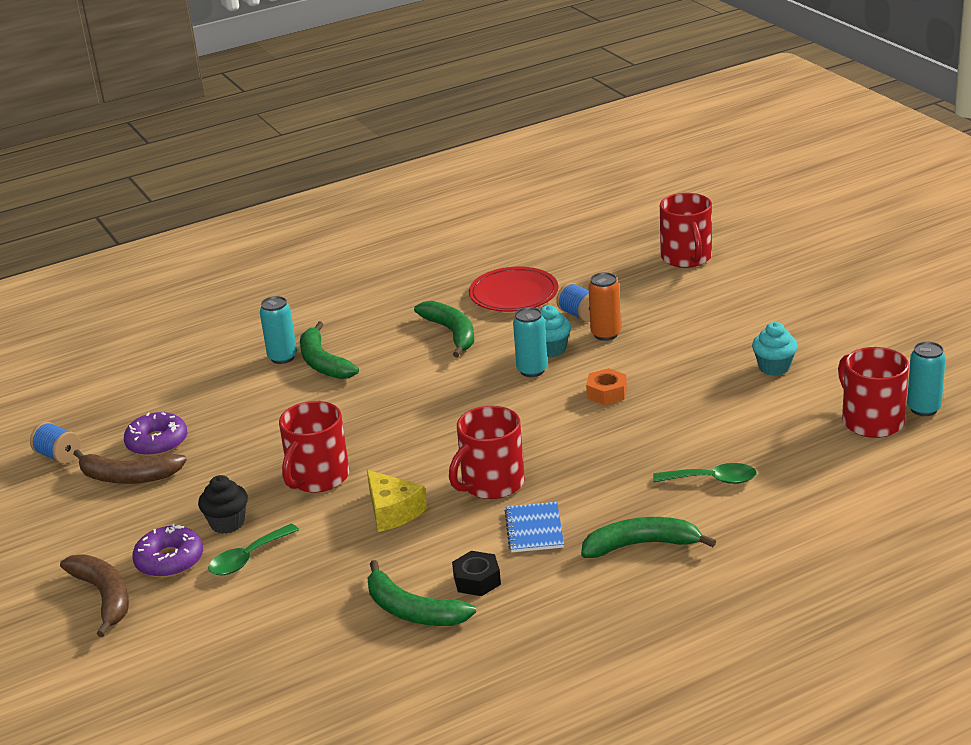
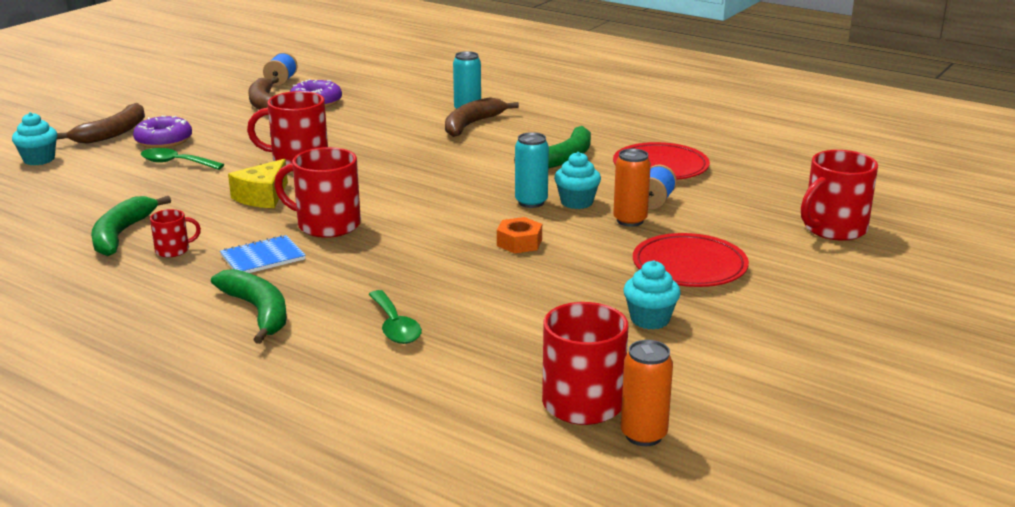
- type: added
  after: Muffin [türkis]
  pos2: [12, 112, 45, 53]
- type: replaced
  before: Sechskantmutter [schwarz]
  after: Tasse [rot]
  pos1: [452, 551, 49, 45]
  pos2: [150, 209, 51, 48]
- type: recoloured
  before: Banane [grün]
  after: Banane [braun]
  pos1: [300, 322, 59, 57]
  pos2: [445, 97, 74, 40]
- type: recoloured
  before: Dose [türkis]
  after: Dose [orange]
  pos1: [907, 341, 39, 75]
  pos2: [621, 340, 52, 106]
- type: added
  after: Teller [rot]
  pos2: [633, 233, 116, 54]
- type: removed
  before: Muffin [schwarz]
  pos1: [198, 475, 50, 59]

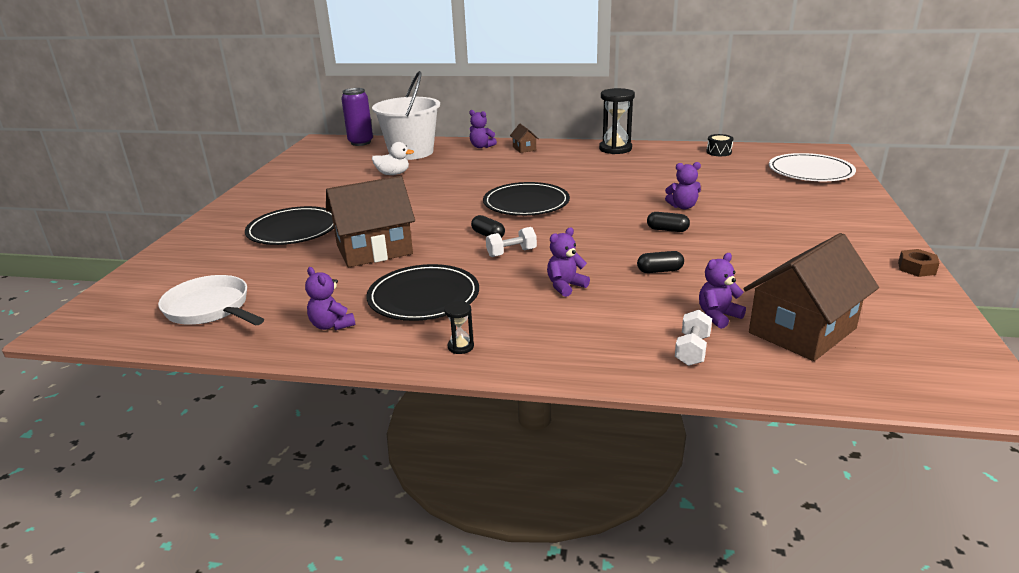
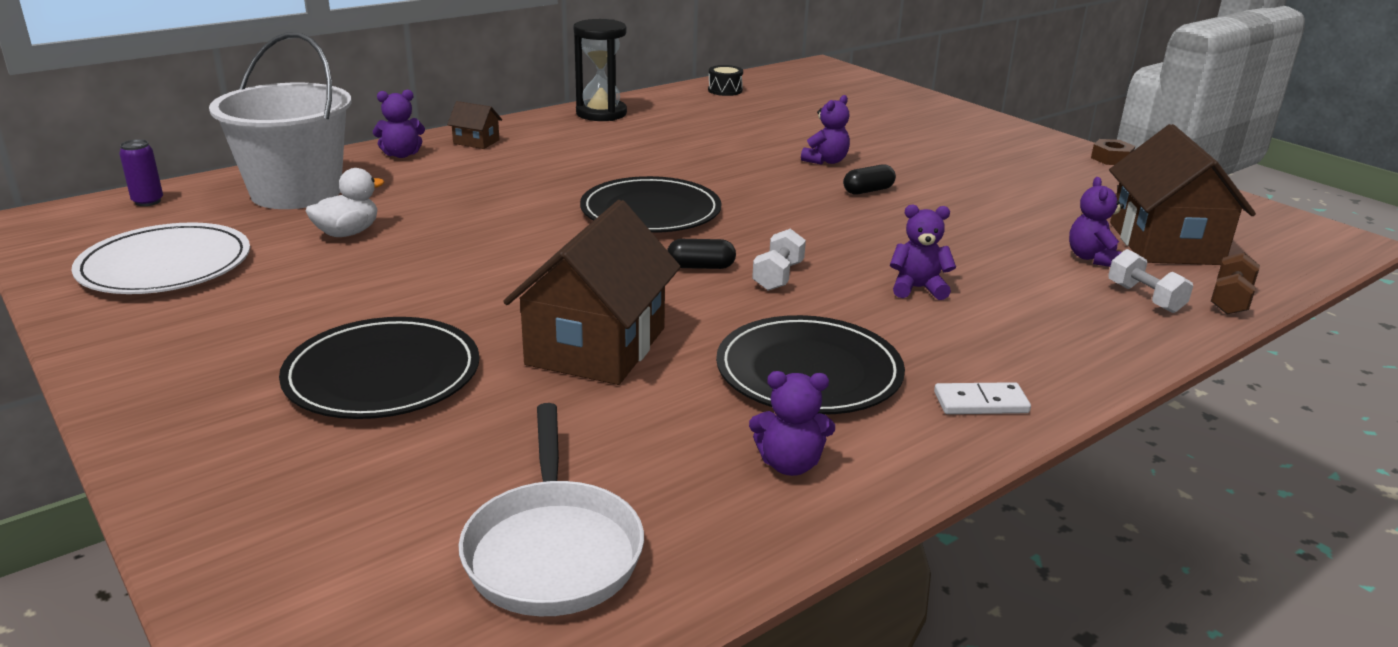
- type: moved
  before: Teller [weiß]
  pos1: [769, 153, 87, 28]
  pos2: [71, 222, 179, 72]
- type: resized
  before: Dose [lila]
  pos1: [341, 88, 32, 58]
  pos2: [119, 139, 44, 67]
  scale: 0.55
- type: turned
  before: Pfanne [weiß]
  pos1: [158, 275, 106, 50]
  pos2: [458, 403, 186, 213]
  turn: -90
- type: turned
  before: Teddybär [lila]
  pos1: [547, 227, 43, 70]
  pos2: [890, 204, 66, 96]
  turn: 90
- type: replaced
  before: Sanduhr [schwarz]
  after: Dominostein [weiß]
  pos1: [444, 301, 30, 53]
  pos2: [934, 382, 97, 32]
- type: added
  after: Hantel [braun]
  pos2: [1211, 253, 49, 62]
- type: removed
  before: Kapsel [schwarz]
  pos1: [637, 251, 47, 22]

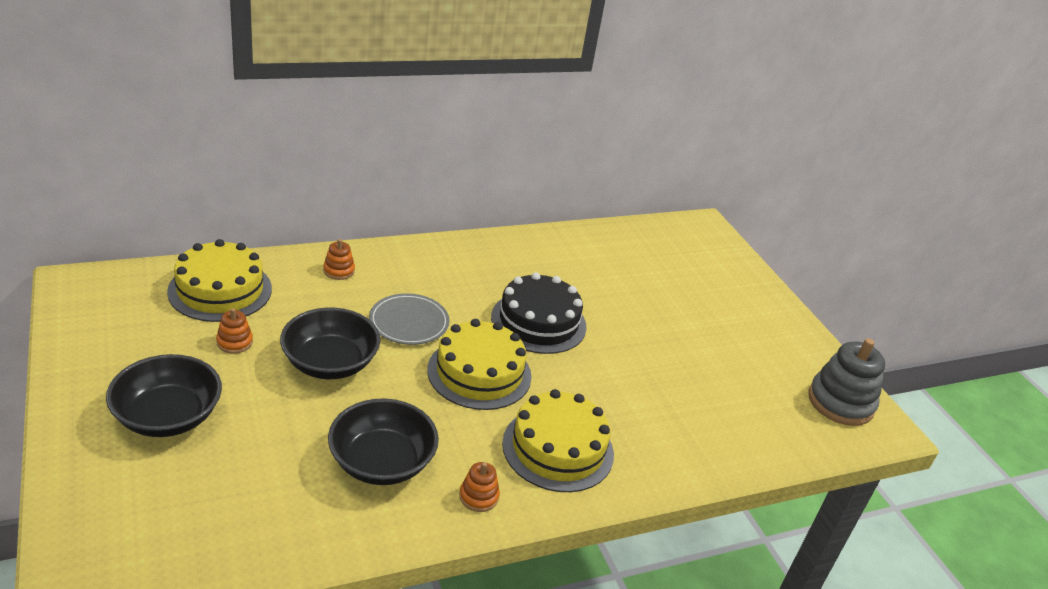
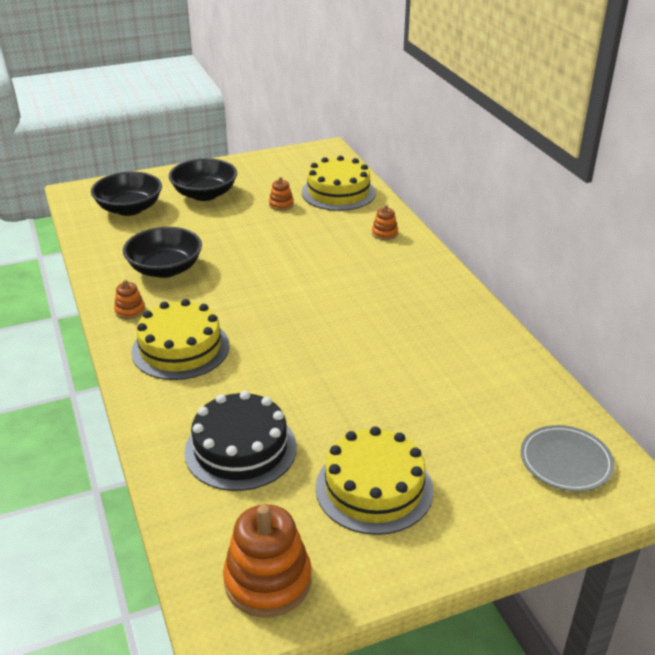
- type: moved
  before: Schüssel [schwarz]
  pos1: [280, 308, 100, 71]
  pos2: [91, 172, 71, 44]
- type: moved
  before: Kuchen [schwarz]
  pos1: [491, 272, 96, 82]
  pos2: [184, 391, 113, 100]
- type: recoloured
  before: Stapelspielzeug [grau]
  after: Stapelspielzeug [orange]
  pos1: [808, 338, 77, 88]
  pos2: [223, 504, 88, 113]
- type: moved
  before: Kuchen [gelb]
  pos1: [427, 319, 105, 91]
  pos2: [315, 426, 118, 109]
- type: moved
  before: Teller [grau]
  pos1: [369, 293, 80, 52]
  pos2: [521, 425, 93, 66]

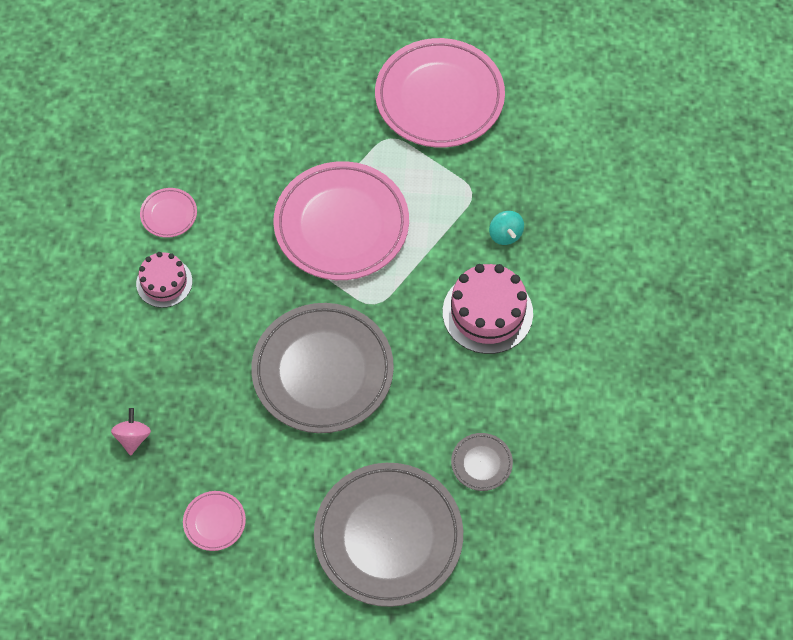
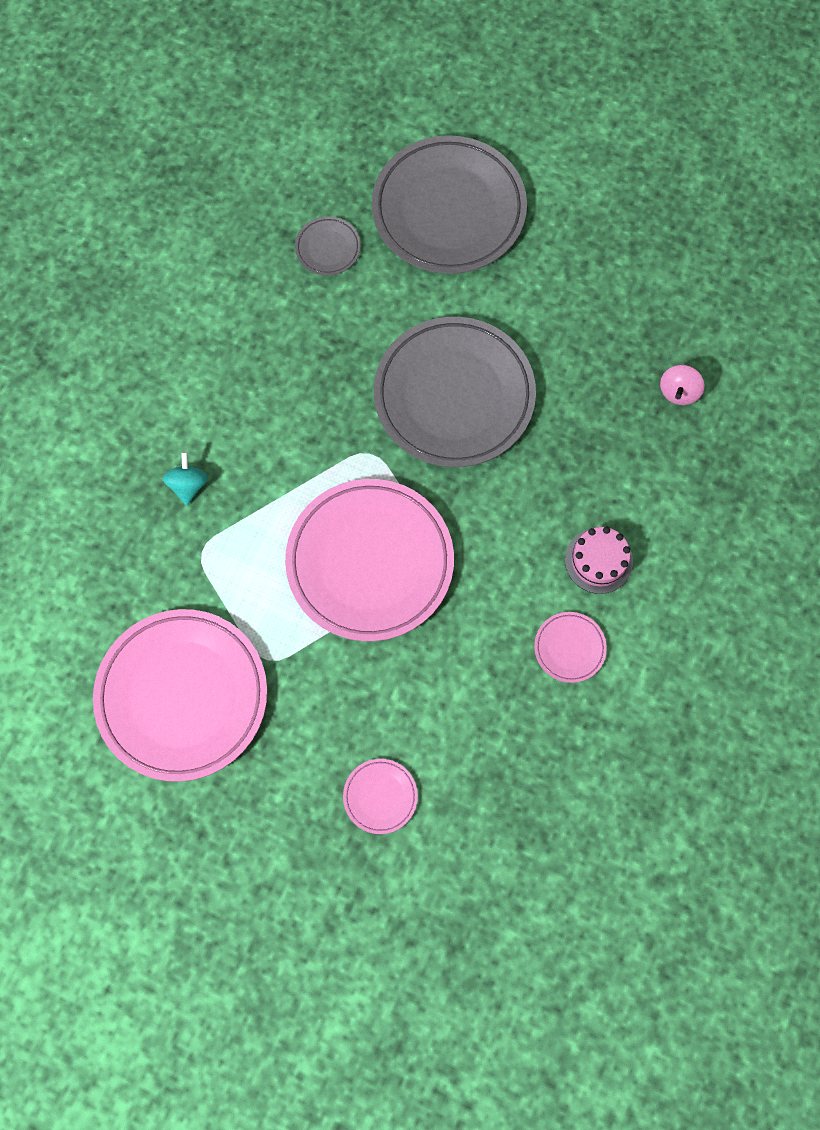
- type: moved
  before: Teller [rosa]
  pos1: [183, 491, 63, 60]
  pos2: [343, 759, 75, 75]
- type: removed
  before: Kuchen [rosa]
  pos1: [443, 264, 90, 90]

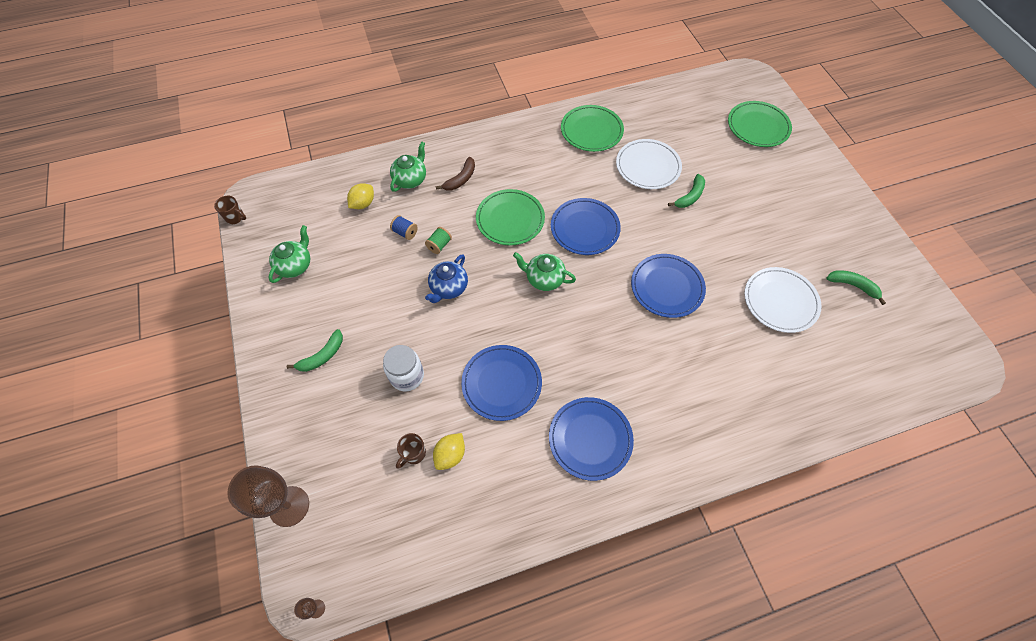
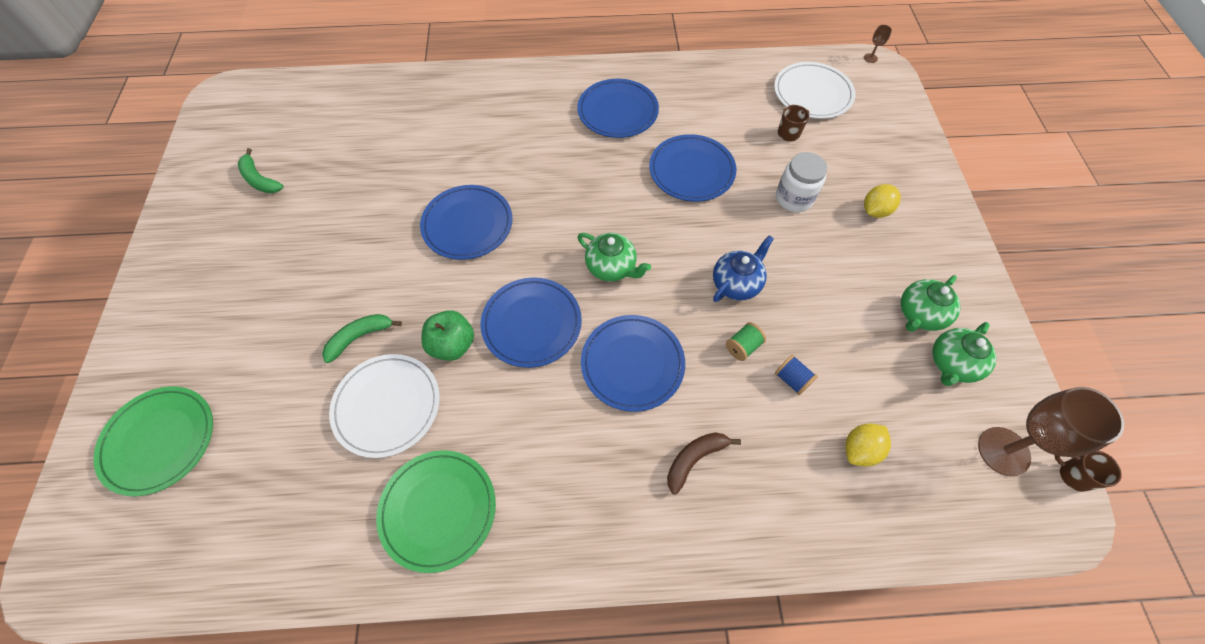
- type: added
  after: Apfel [grün]
  pos2: [421, 310, 53, 51]
- type: recoloured
  before: Teller [grün]
  after: Teller [blau]
  pos1: [476, 189, 69, 56]
  pos2: [581, 315, 104, 97]
- type: moved
  before: Teller [weiß]
  pos1: [744, 267, 77, 66]
  pos2: [774, 62, 82, 57]
- type: moved
  before: Zitrone [gelb]
  pos1: [433, 433, 32, 37]
  pos2: [864, 184, 37, 34]
- type: moved
  before: Teekanne [grün]
  pos1: [390, 141, 36, 51]
  pos2: [901, 275, 60, 57]
- type: moved
  before: Kelch [braun]
  pos1: [227, 465, 82, 62]
  pos2: [978, 387, 146, 89]
- type: removed
  before: Banane [grün]
  pos1: [287, 329, 56, 43]

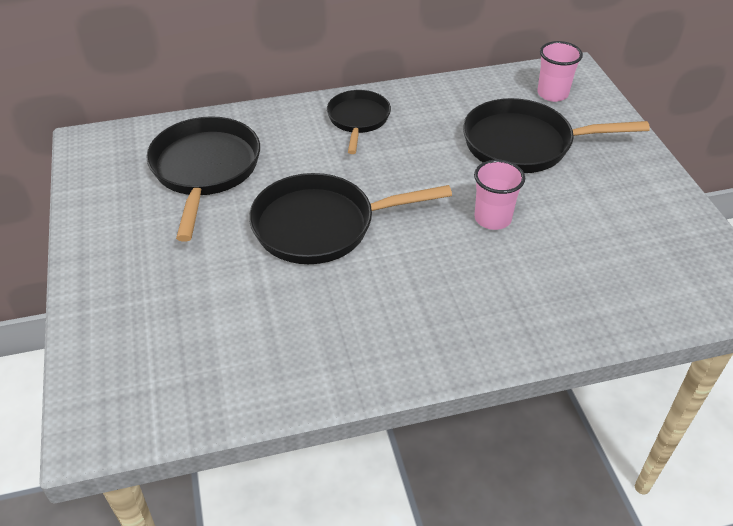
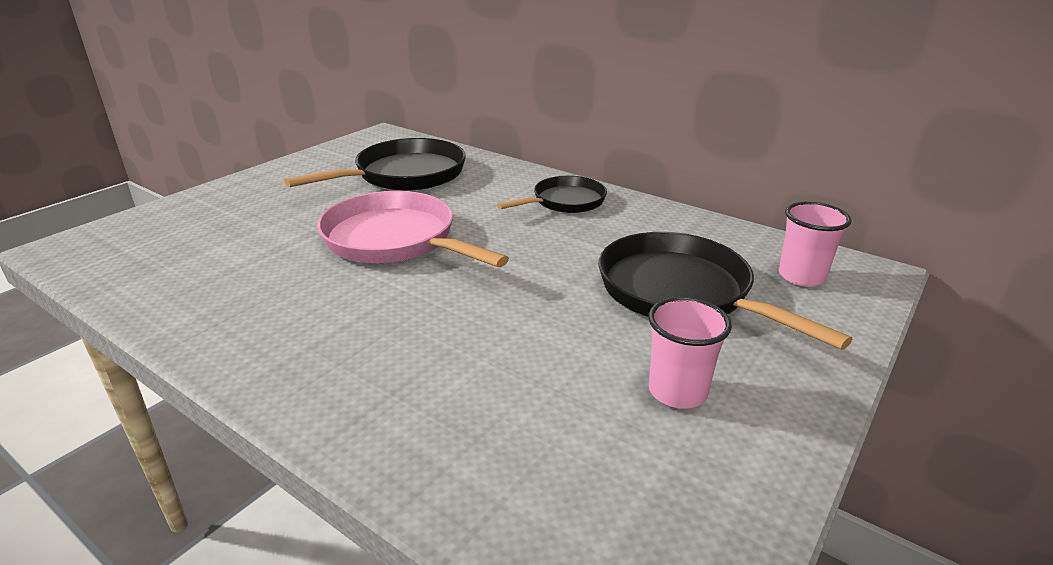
- type: recoloured
  before: Pfanne [schwarz]
  after: Pfanne [rosa]
  pos1: [249, 173, 203, 91]
  pos2: [317, 191, 192, 76]
- type: moved
  before: Becher [rosa]
  pos1: [474, 160, 51, 70]
  pos2: [648, 297, 84, 112]

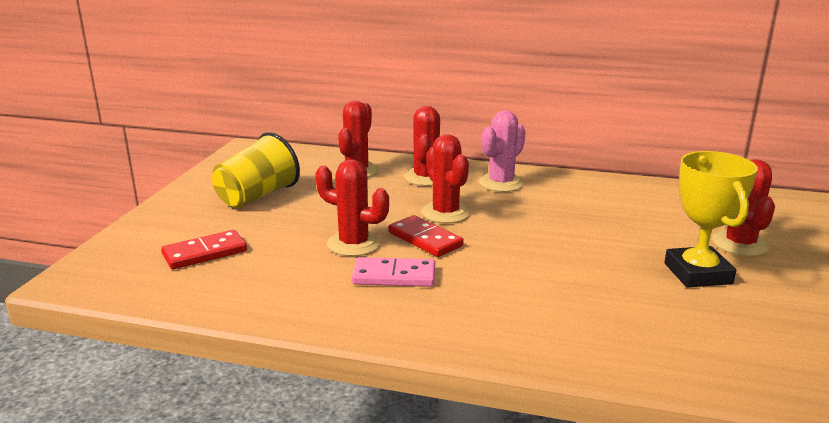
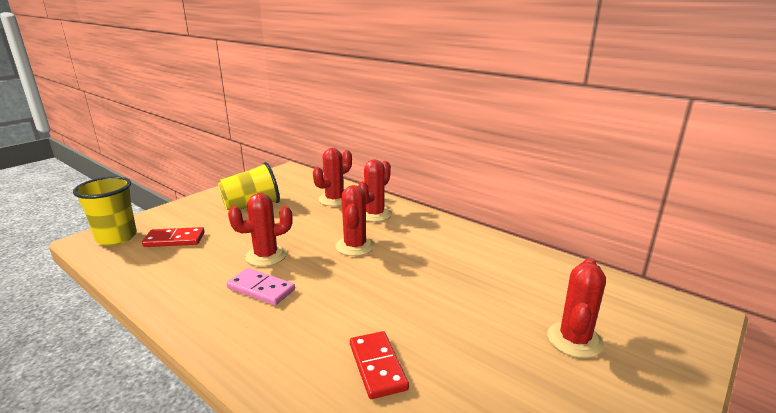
- type: added
  after: Becher [gelb]
  pos2: [73, 176, 64, 70]
- type: turned
  before: Kaktus [rot]
  pos1: [315, 159, 74, 97]
  pos2: [228, 193, 65, 74]
  turn: -75
- type: moved
  before: Dominostein [rot]
  pos1: [388, 215, 76, 42]
  pos2: [350, 331, 59, 68]
- type: removed
  before: Kaktus [rosa]
  pos1: [479, 110, 47, 82]
- type: removed
  before: Pokal [gelb]
  pos1: [664, 151, 94, 137]

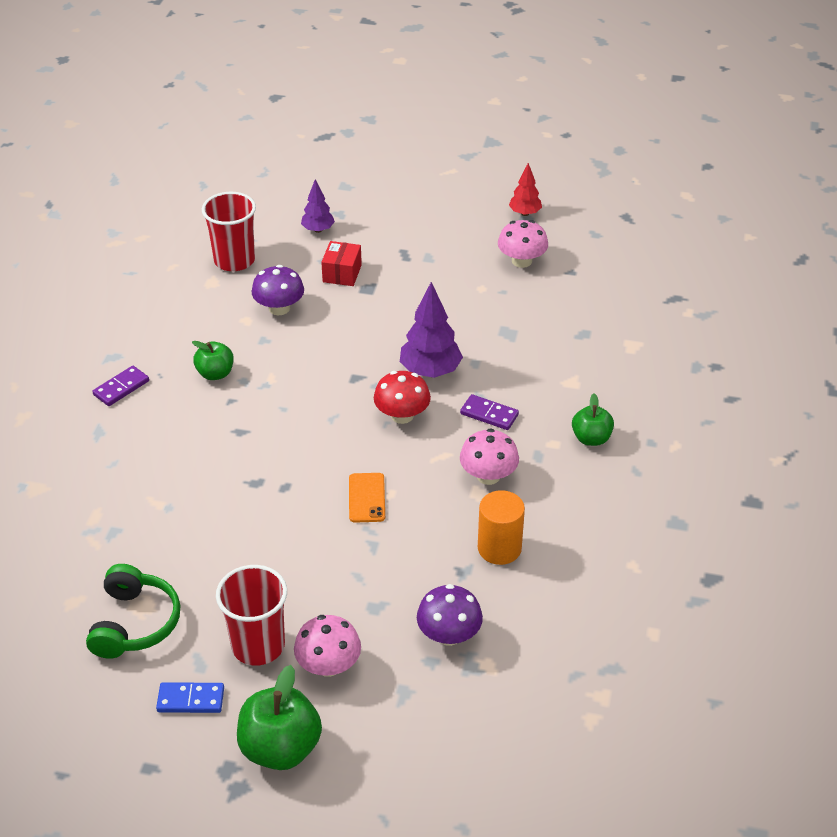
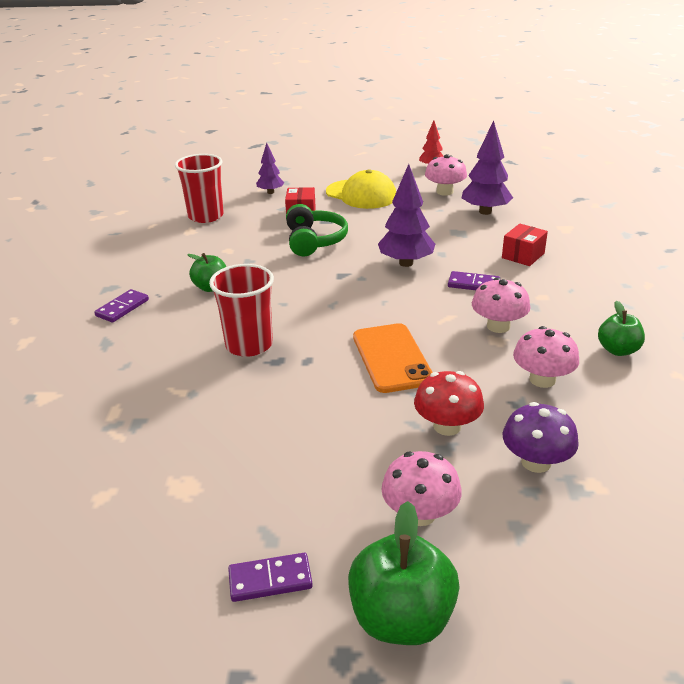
- type: moved
  before: Becher [rot]
  pos1: [216, 565, 71, 101]
  pos2: [209, 264, 65, 93]
- type: recoloured
  before: Dominostein [blau]
  after: Dominostein [lila]
  pos1: [156, 682, 68, 31]
  pos2: [228, 553, 85, 49]
- type: moved
  before: Kopfhörer [grün]
  pos1: [86, 564, 94, 95]
  pos2: [286, 204, 62, 52]
- type: added
  after: Kappe [gelb]
  pos2: [326, 169, 70, 40]
- type: resized
  before: Handy [orange]
  pos1: [349, 473, 36, 50]
  pos2: [353, 323, 80, 70]
  scale: 1.62
- type: moved
  before: Pilz [rot]
  pos1: [374, 371, 57, 53]
  pos2: [414, 371, 70, 65]
- type: added
  after: Baum [lila]
  pos2: [462, 120, 51, 95]
- type: added
  after: Schachtel [rot]
  pos2: [502, 224, 46, 42]
- type: replaced
  before: Vollzylinder [orange]
  after: Pilz [rosa]
  pos1: [478, 490, 47, 75]
  pos2: [513, 326, 66, 62]
- type: moved
  before: Apfel [grün]
  pos1: [572, 394, 42, 52]
  pos2: [598, 301, 47, 55]
- type: removed
  before: Pilz [lila]
  pos1: [251, 265, 53, 50]

